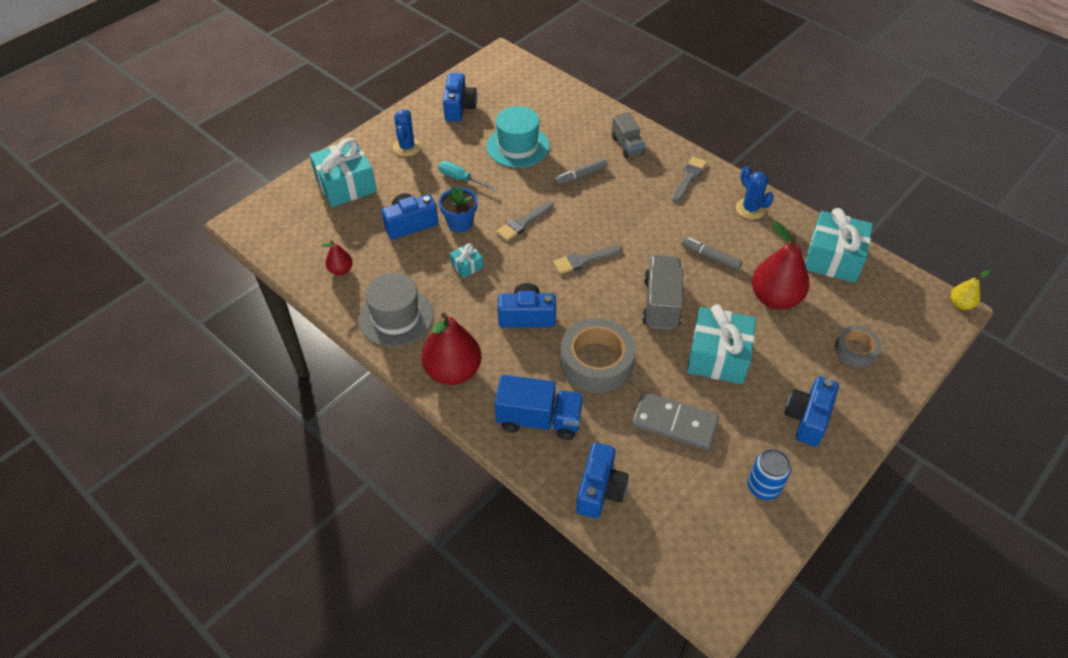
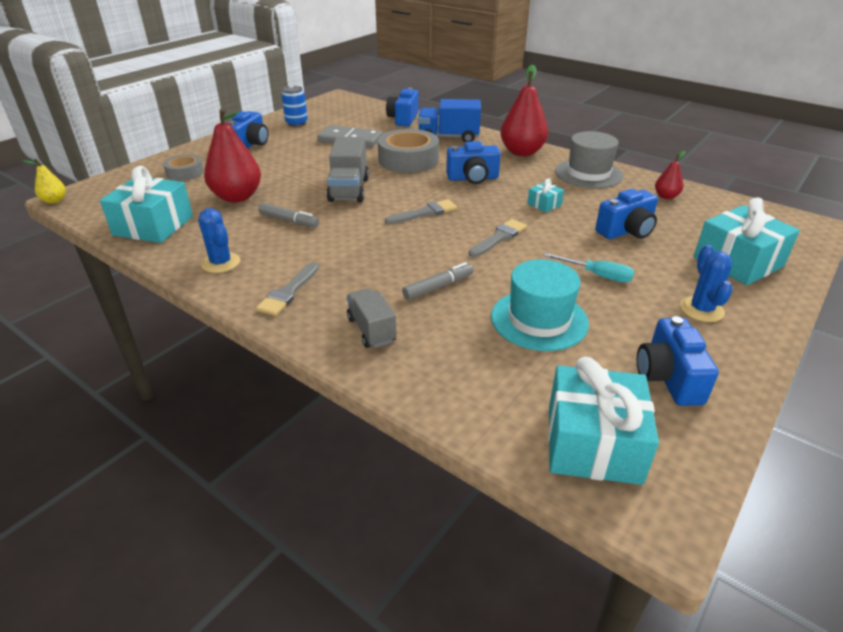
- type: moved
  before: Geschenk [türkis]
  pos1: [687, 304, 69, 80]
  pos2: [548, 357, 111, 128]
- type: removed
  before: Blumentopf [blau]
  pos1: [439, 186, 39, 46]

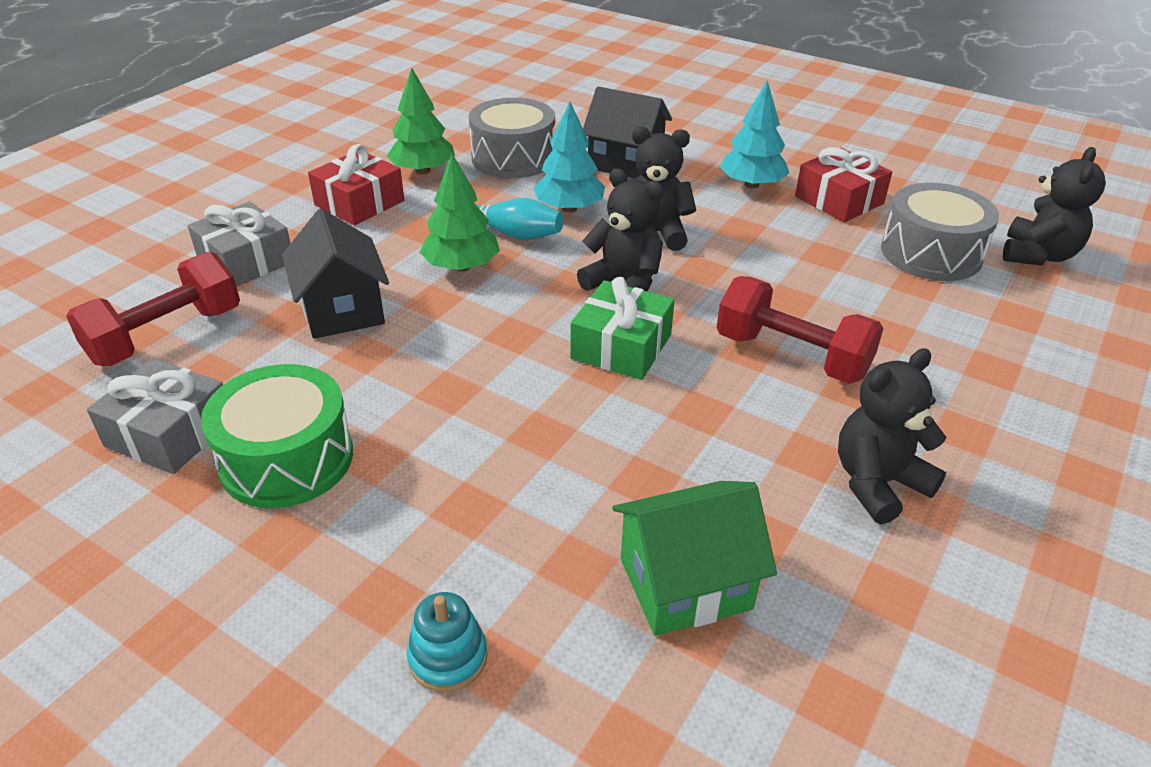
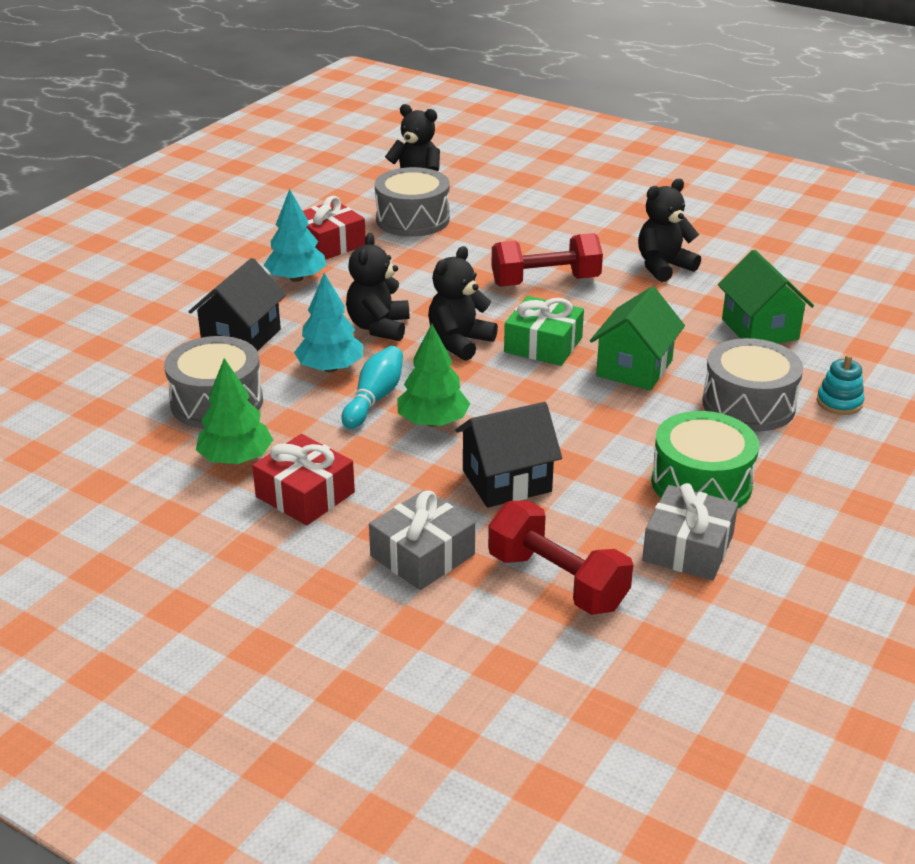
- type: turned
  before: Hantel [rot]
  pos1: [717, 276, 167, 108]
  pos2: [491, 233, 112, 54]
  turn: 45
- type: added
  after: Haus [grün]
  pos2: [590, 286, 95, 104]
- type: turned
  before: Teddybär [schwarz]
  pos1: [838, 348, 108, 176]
  pos2: [638, 179, 63, 103]
  turn: 90
- type: added
  after: Trommel [grau]
  pos2: [702, 338, 101, 94]

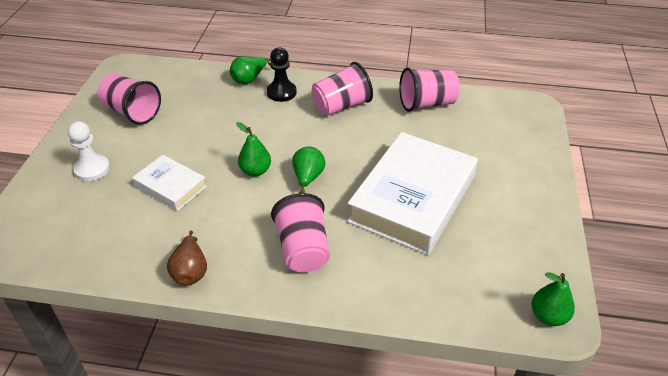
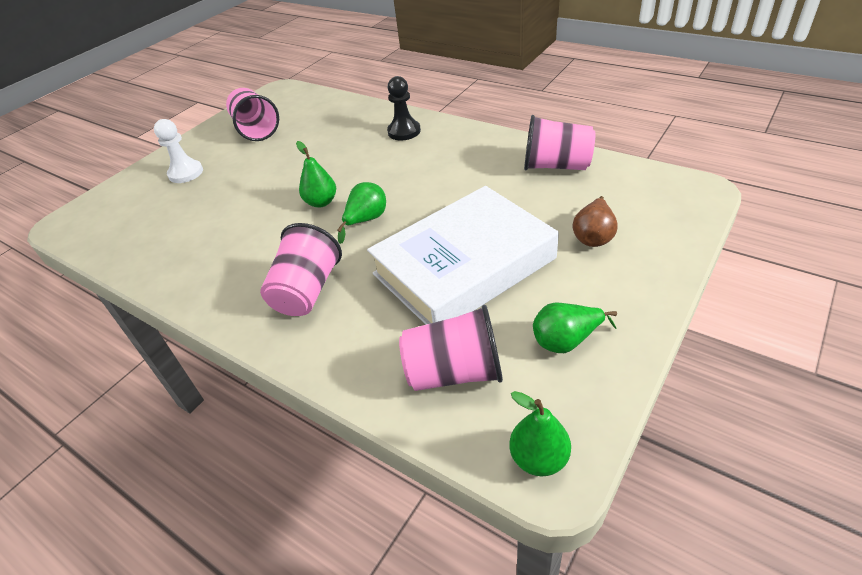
- type: moved
  before: Becher [rosa]
  pos1: [311, 62, 62, 54]
  pos2: [399, 305, 104, 86]
- type: moved
  before: Birne [grün]
  pos1: [230, 56, 41, 28]
  pos2: [533, 303, 84, 50]
- type: moved
  before: Birne [braun]
  pos1: [167, 231, 40, 55]
  pos2: [572, 196, 46, 51]
- type: removed
  before: Buch [weiß]
  pos1: [132, 155, 75, 56]

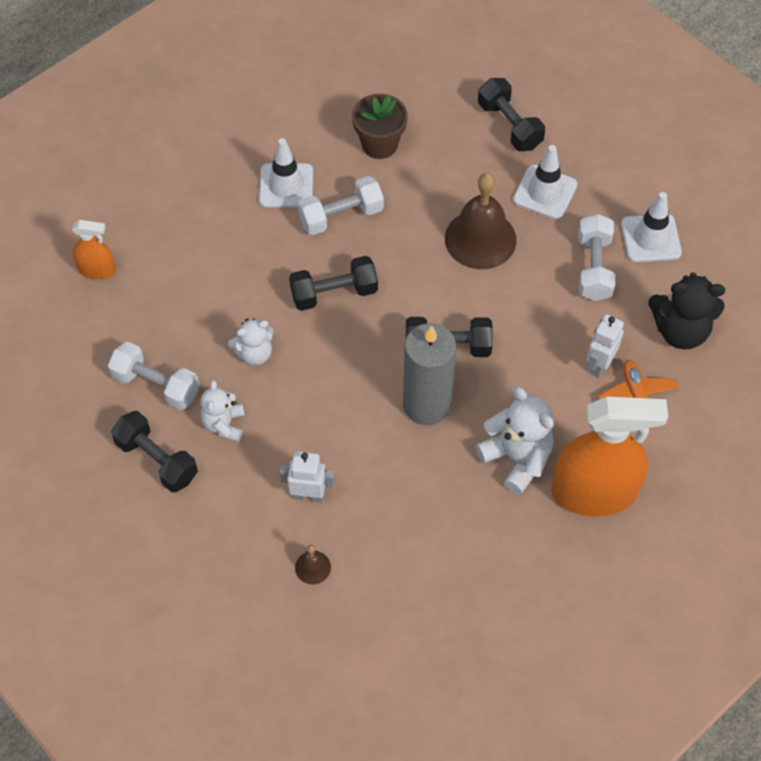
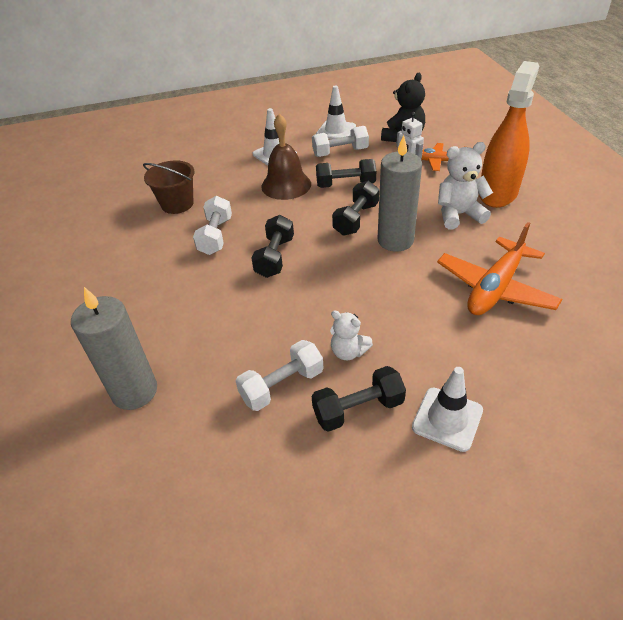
- type: replaced
  before: Sprühflasche [orange]
  after: Kerze [grau]
  pos1: [72, 220, 44, 60]
  pos2: [71, 287, 86, 123]
- type: replaced
  before: Blumentopf [braun]
  after: Eimer [braun]
  pos1: [352, 94, 56, 65]
  pos2: [143, 161, 52, 53]
- type: turned
  before: Hantel [weiß]
  pos1: [578, 214, 37, 87]
  pos2: [312, 126, 57, 31]
  turn: -45
- type: moved
  before: Hantel [schwarz]
  pos1: [478, 78, 67, 73]
  pos2: [316, 159, 60, 29]
- type: moved
  before: Leitkegel [weiß]
  pos1: [259, 138, 54, 70]
  pos2: [412, 367, 71, 85]
- type: added
  after: Flugzeug [orange]
  pos2: [437, 222, 125, 93]
- type: removed
  before: Teddybär [weiß]
  pos1: [228, 319, 46, 47]
- type: removed
  before: Roboter [weiß]
  pos1: [280, 451, 55, 52]
- type: removed
  before: Glocke [braun]
  pos1: [295, 545, 36, 39]

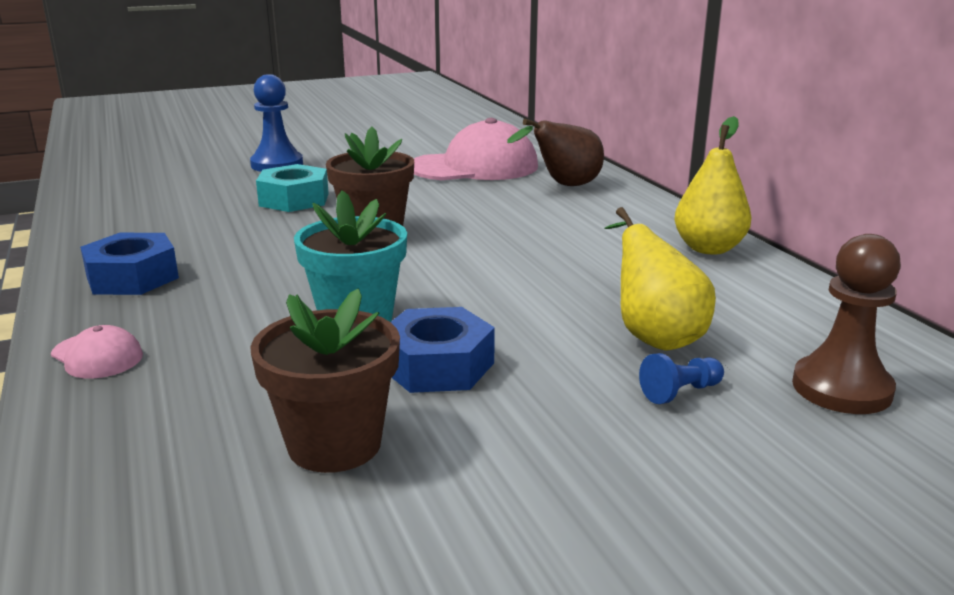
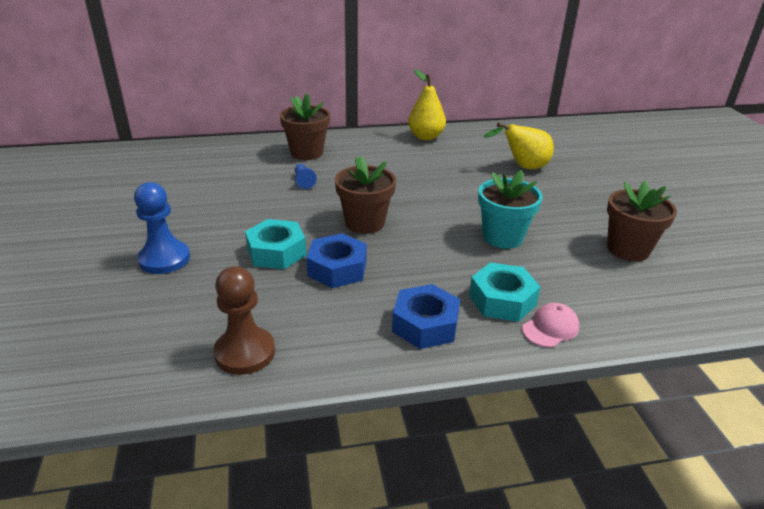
- type: moved
  before: Bauer [braun]
  pos1: [792, 234, 109, 180]
  pos2: [213, 266, 62, 109]
- type: replaced
  before: Birne [braun]
  after: Blumentopf [braun]
  pos1: [507, 119, 97, 67]
  pos2: [280, 94, 50, 66]
- type: moved
  before: Bauer [blau]
  pos1: [639, 353, 85, 51]
  pos2: [295, 164, 22, 25]
- type: moved
  before: Sechskantmutter [blau]
  pos1: [391, 307, 104, 86]
  pos2: [306, 233, 61, 55]
- type: added
  after: Sechskantmutter [türkis]
  pos2: [469, 262, 72, 60]
- type: removed
  before: Kappe [rosa]
  pos1: [414, 118, 124, 62]

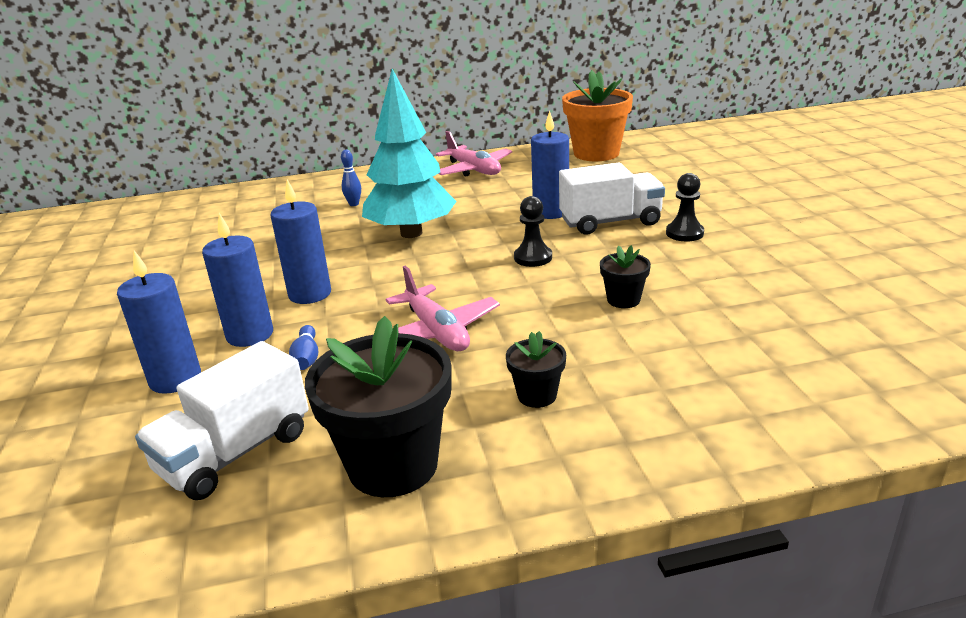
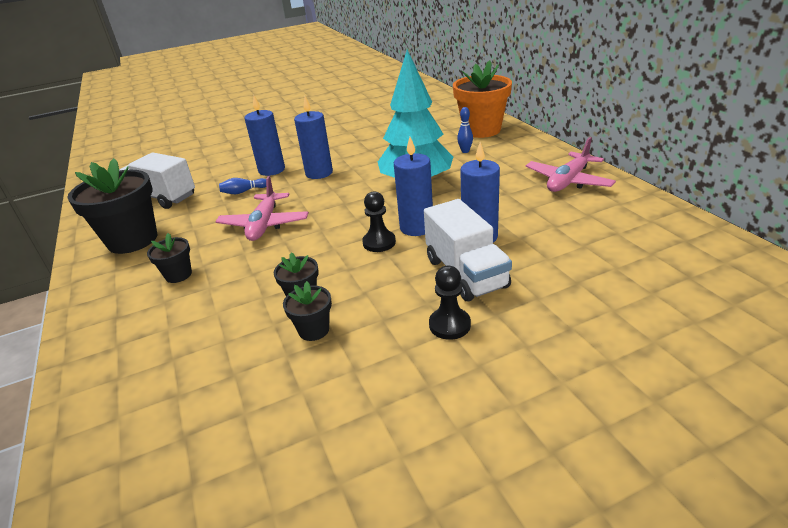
- type: turned
  before: Flugzeug [rosa]
  pos1: [386, 265, 114, 86]
  pos2: [215, 176, 94, 65]
  turn: -45
- type: added
  after: Blumentopf [schwarz]
  pos2: [283, 281, 49, 60]
- type: moved
  before: Kerze [blau]
  pos1: [117, 251, 84, 143]
  pos2: [394, 137, 39, 99]
- type: moved
  before: Blumentopf [orange]
  pos1: [562, 70, 71, 91]
  pos2: [453, 60, 59, 78]

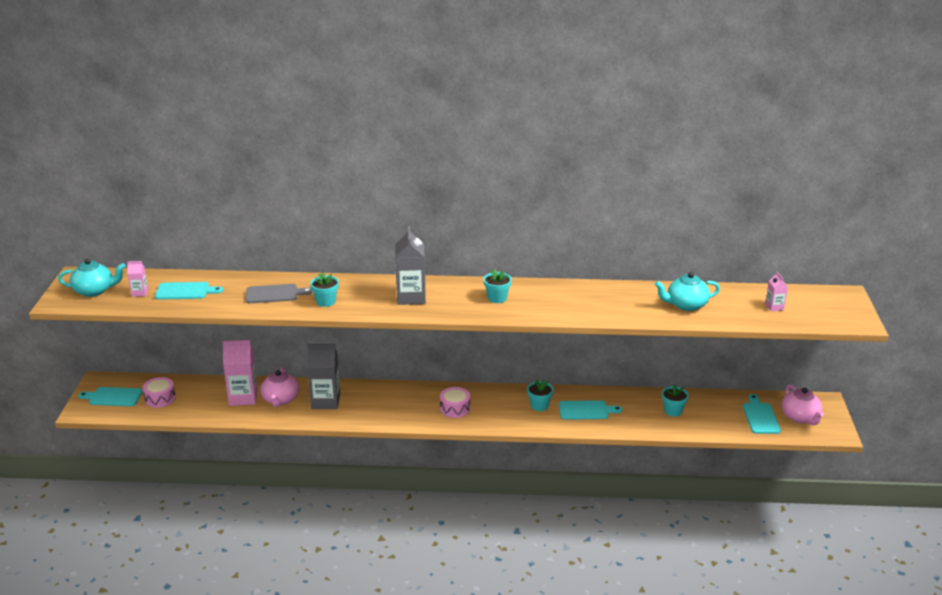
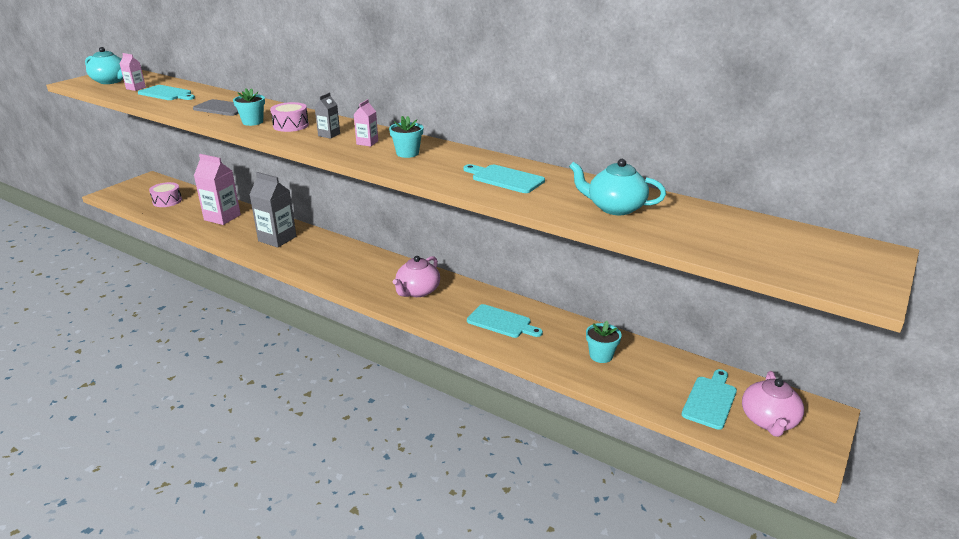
- type: moved
  before: Trommel [rosa]
  pos1: [440, 387, 30, 31]
  pos2: [270, 102, 39, 30]
- type: resized
  before: Getränkekarton [grau]
  pos1: [395, 226, 31, 79]
  pos2: [315, 93, 25, 46]
  scale: 0.5
- type: moved
  before: Getränkekarton [rosa]
  pos1: [765, 272, 23, 39]
  pos2: [354, 99, 24, 48]
- type: moved
  before: Teekanne [rosa]
  pos1: [260, 367, 39, 40]
  pos2: [393, 256, 47, 41]
- type: moved
  before: Schneidebrett [türkis]
  pos1: [78, 387, 65, 19]
  pos2: [463, 164, 82, 29]
- type: removed
  before: Blumentopf [türkis]
  pos1: [527, 380, 27, 31]

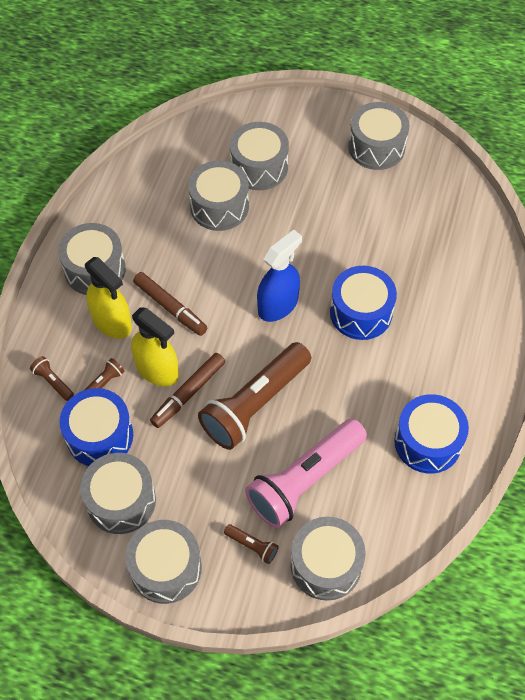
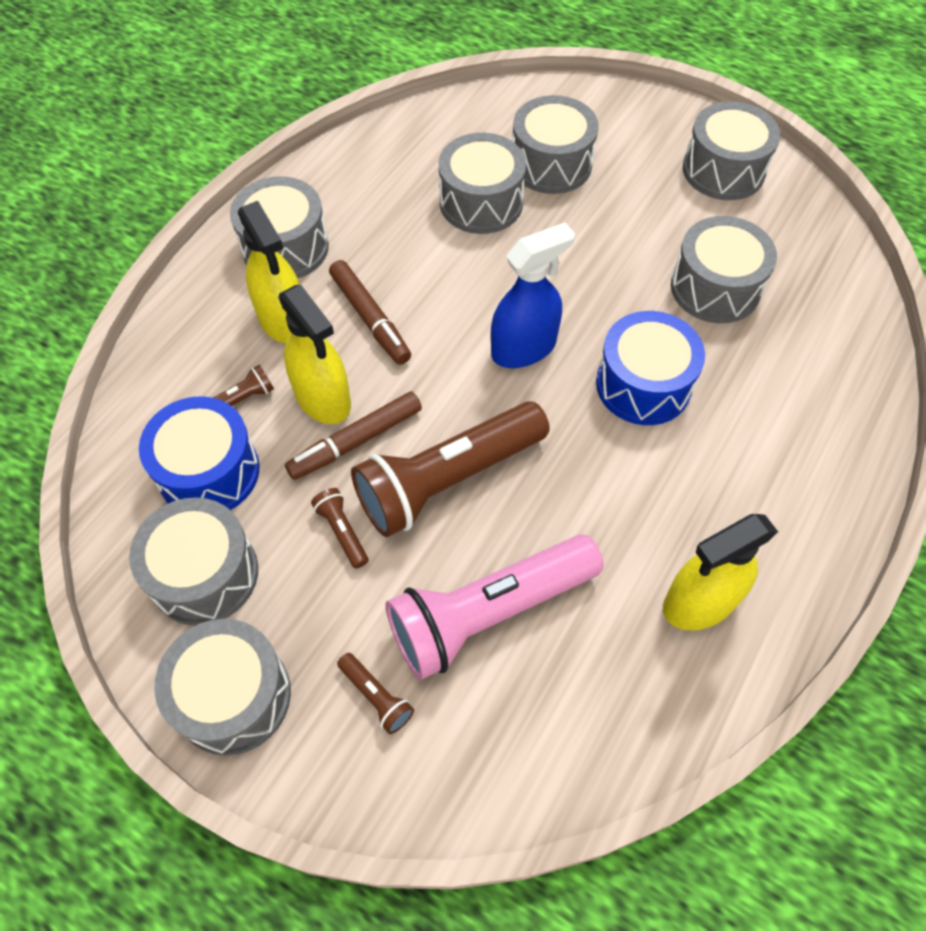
- type: moved
  before: Taschenlampe [braun]
  pos1: [30, 356, 44, 45]
  pos2: [311, 488, 58, 81]
- type: replaced
  before: Trommel [blau]
  after: Sprühflasche [gelb]
  pos1: [394, 394, 75, 80]
  pos2: [663, 514, 115, 117]
- type: moved
  before: Trommel [grau]
  pos1: [291, 517, 75, 84]
  pos2: [671, 216, 106, 107]

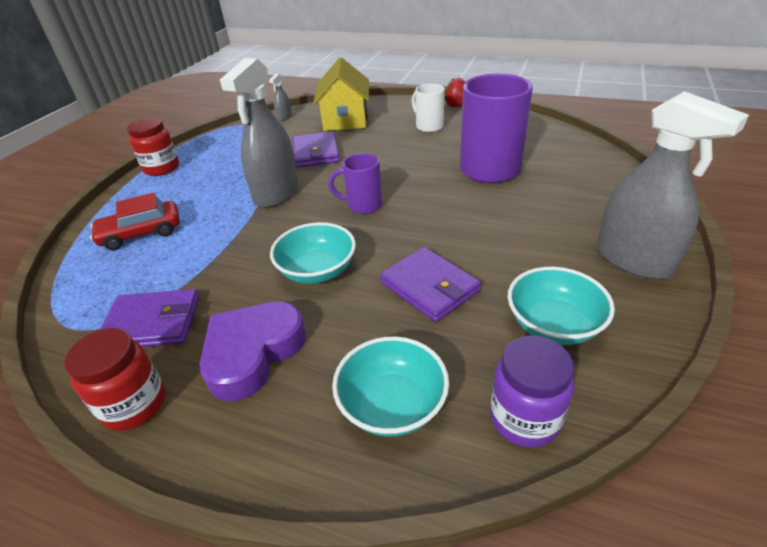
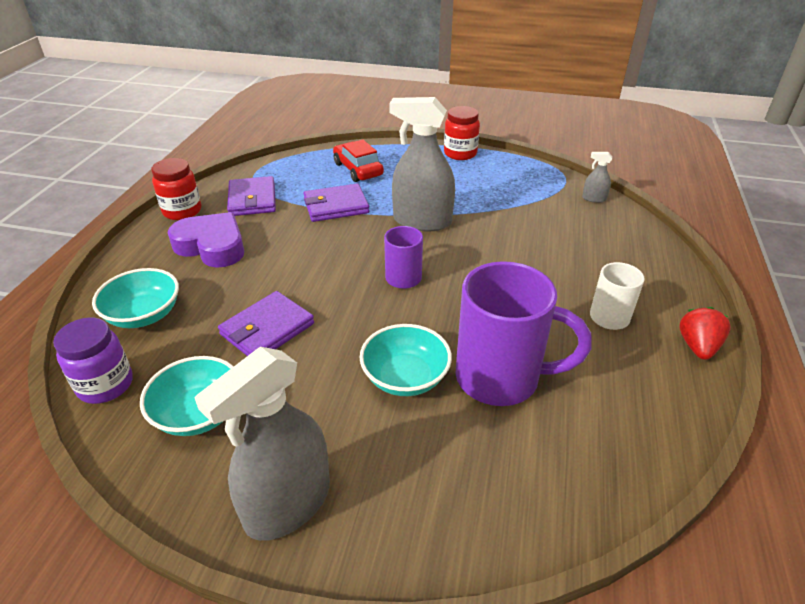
- type: moved
  before: Geldbörse [lila]
  pos1: [293, 131, 46, 37]
  pos2: [303, 183, 66, 39]
- type: moved
  before: Schüssel [türkis]
  pos1: [270, 222, 86, 62]
  pos2: [359, 324, 93, 72]
- type: removed
  before: Haus [gelb]
  pos1: [313, 57, 56, 74]

